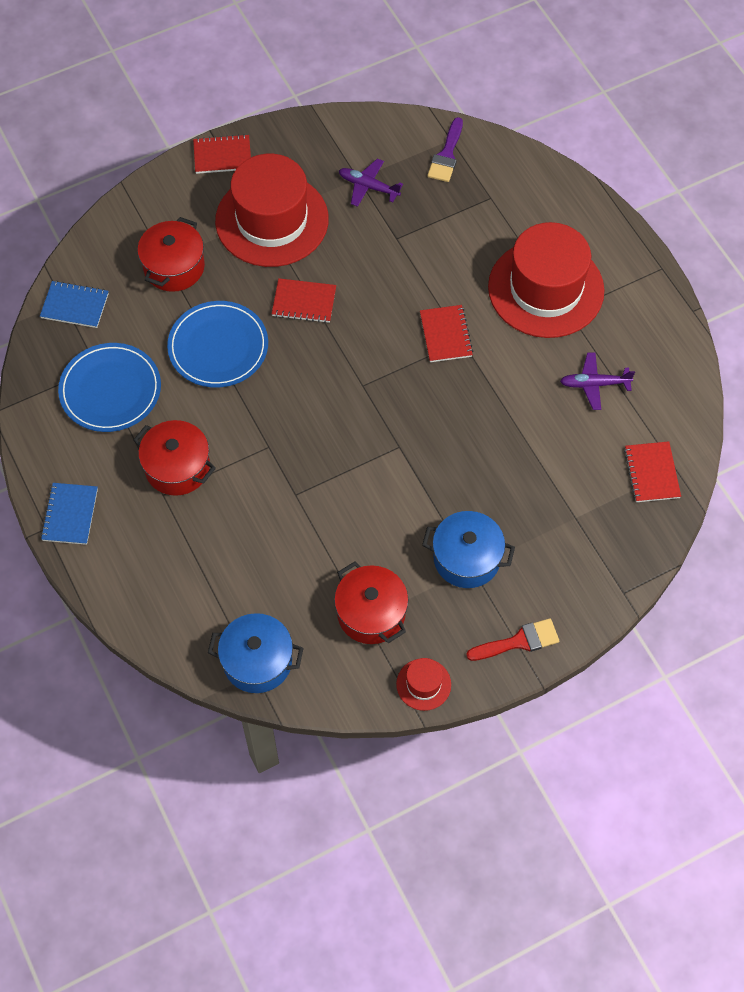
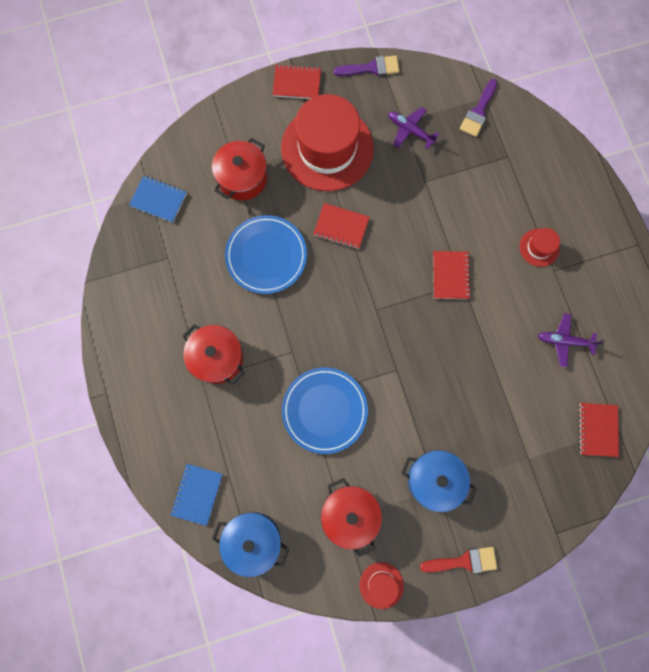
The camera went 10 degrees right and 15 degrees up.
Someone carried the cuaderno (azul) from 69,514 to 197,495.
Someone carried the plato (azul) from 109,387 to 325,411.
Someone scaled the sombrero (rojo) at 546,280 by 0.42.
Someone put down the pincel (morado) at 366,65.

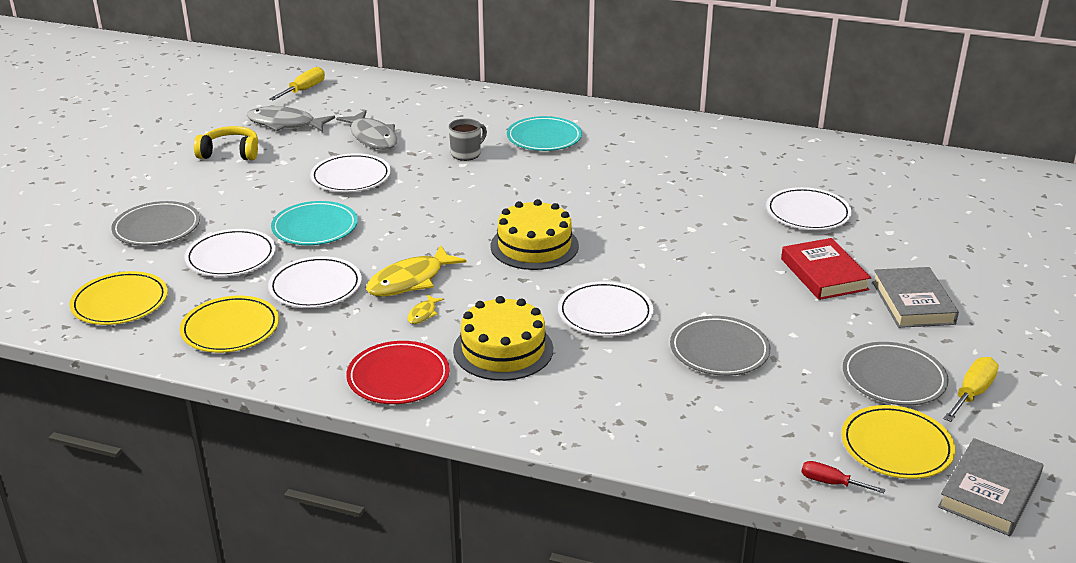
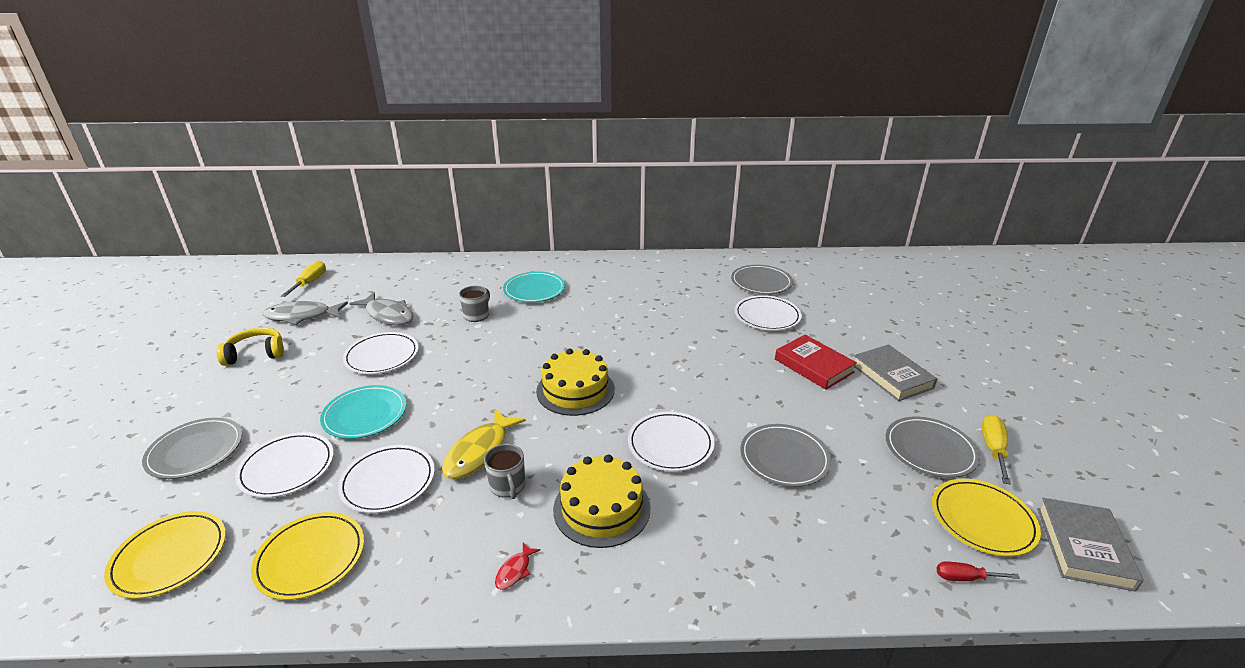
The camera went 20 degrees left and 0 degrees up.
Someone swapped the plato (rojo) at 398,372 for the pez (rojo) at 518,566.
Someone swapped the pez (amarillo) at 425,309 for the taza (gris) at 504,471.
Someone put down the plato (gris) at 762,279.

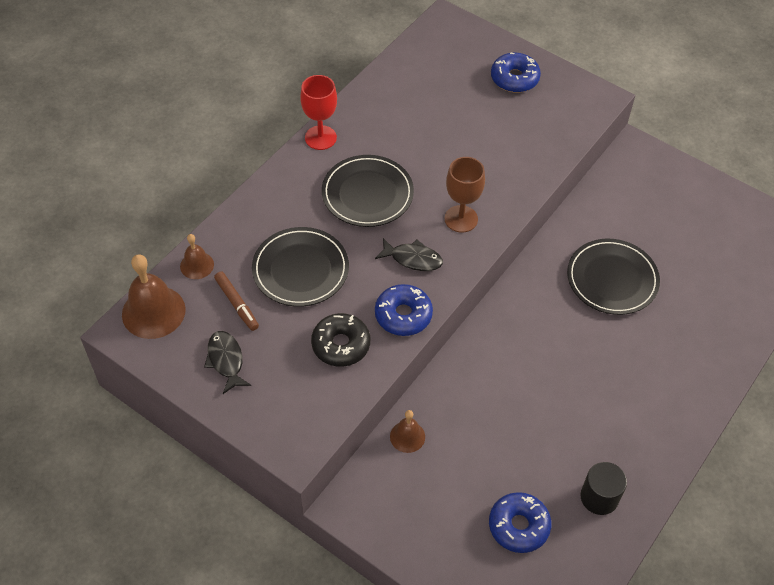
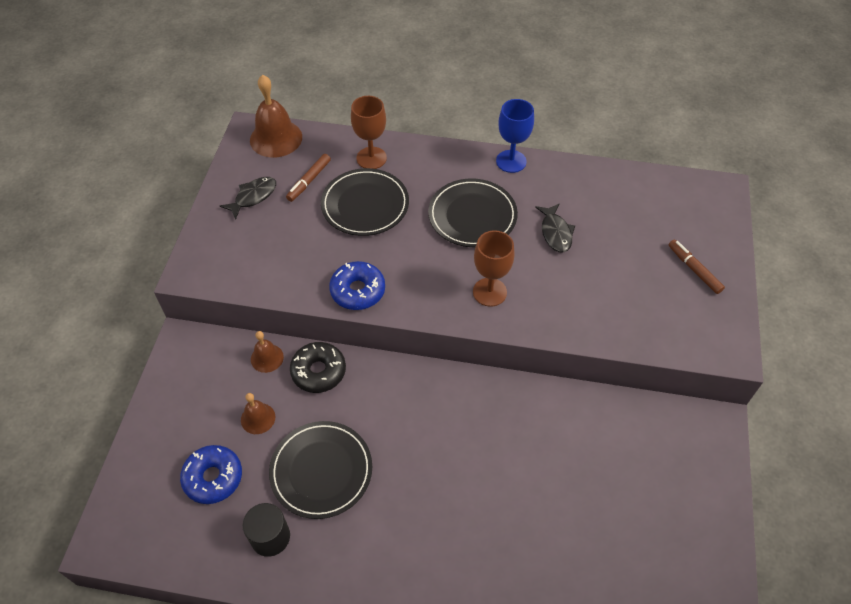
The camera went 65 degrees right and 0 degrees up.
Someone carried the campana (marrón) from 197,256 to 258,413.
Someone repainted the copa (rojo) at 318,112, which became the copa (azul) at 515,136.
Someone carried the rosquilla (negro) from 340,340 to 318,367.
Someone carried the pez (negro) from 409,254 to 555,228.
Someone swapped the rosquilla (azul) at 516,72 for the rotulador (marrón) at 697,267.
Someone carried the plato (negro) from 613,277 to 320,470.
Someone put down the copa (marrón) at 369,132.

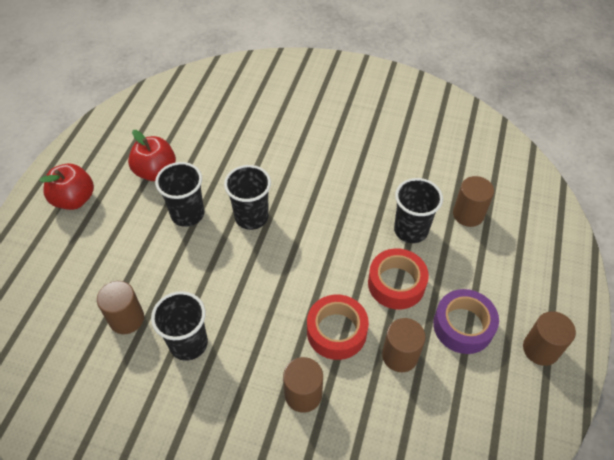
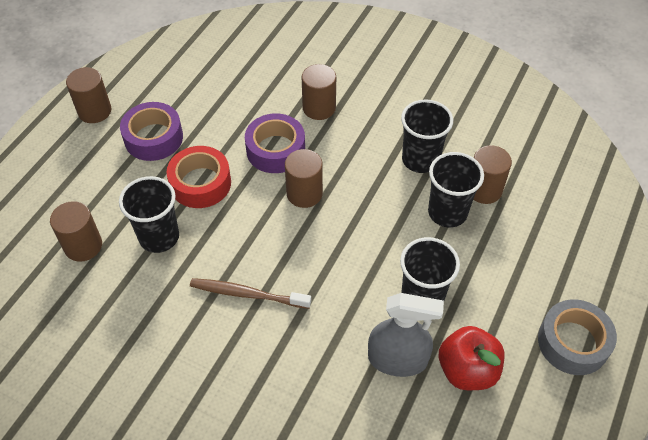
The camera went 170 degrees left and 0 degrees up.
Someone swapped the manzana (rojo) at 66,187 for the cinta adhesiva (gris) at 577,337.
Someone carried the vaso (negro) from 247,197 to 456,190.
Someone repainted the cinta adhesiva (rojo) at 338,327, which became the cinta adhesiva (morado) at 275,143.
Someone carried the cilindro (marrón) from 404,345 to 304,178.
Someone put down the cepillo de dientes (marrón) at 250,293.
Someone put down the pulverizador (gris) at 406,335.

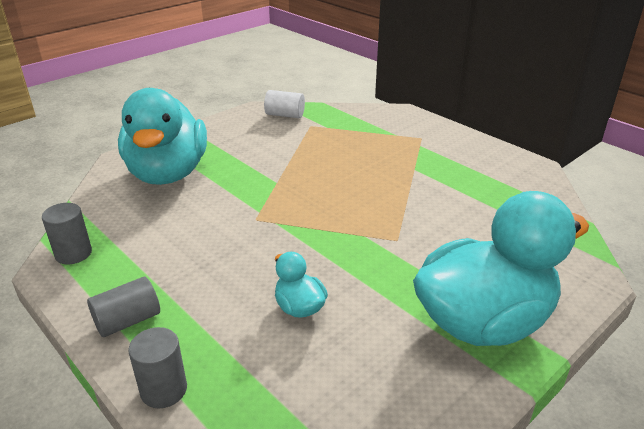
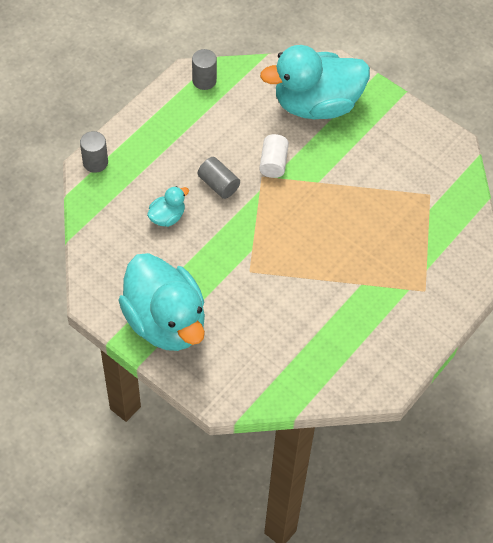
The camera went 80 degrees right and 25 degrees up.
Someone carried the cilindro (gris) from 123,307 to 219,178.
Someone carried the cilindro (blanco) from 284,104 to 274,156.

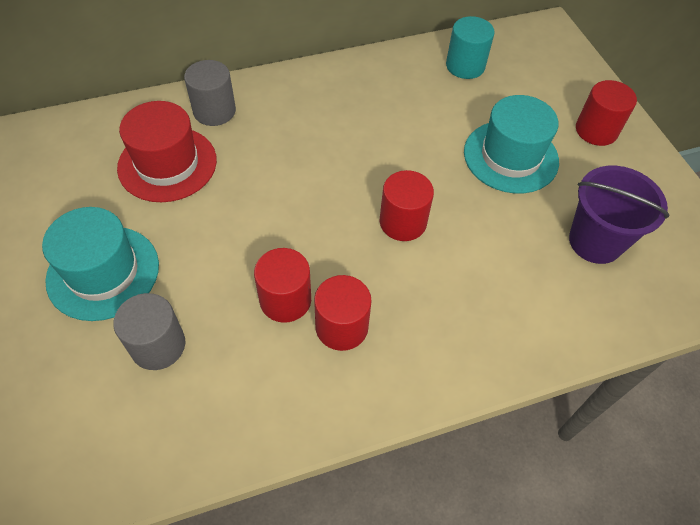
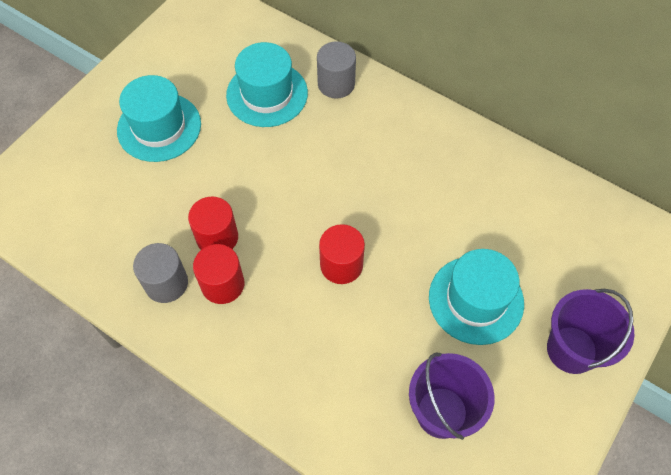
The camera went 55 degrees right and 5 degrees up.
Someone carried the cilindro (gris) from 149,331 to 160,273.
Someone repainted the sombrero (rojo) at 167,151, which became the sombrero (turquesa) at 267,84.
Someone took away the cilindro (turquesa) at 470,47.
Someone swapped the cilindro (rojo) at 606,113 for the balde (morado) at 590,331.

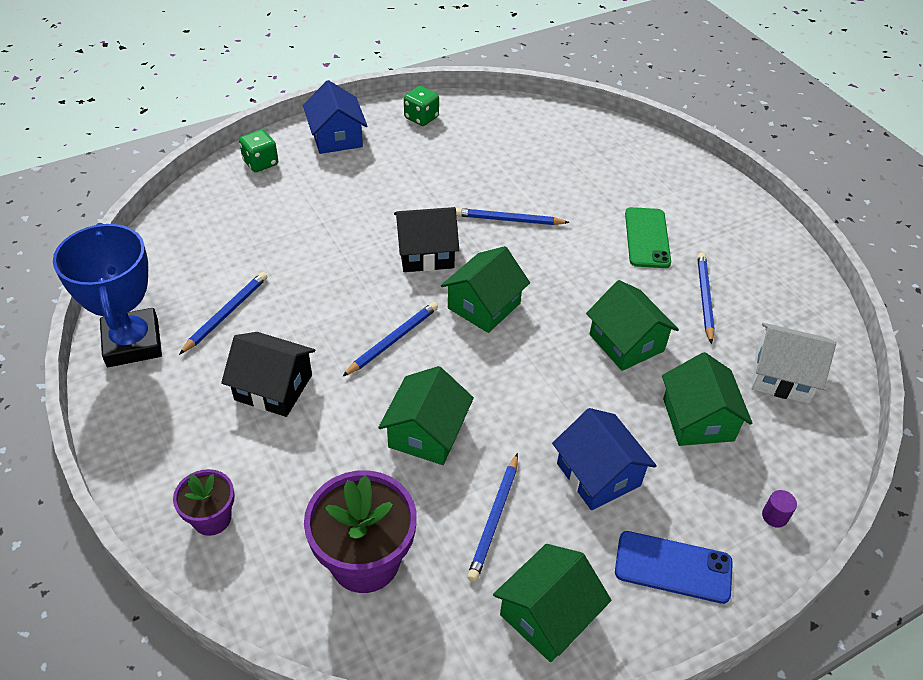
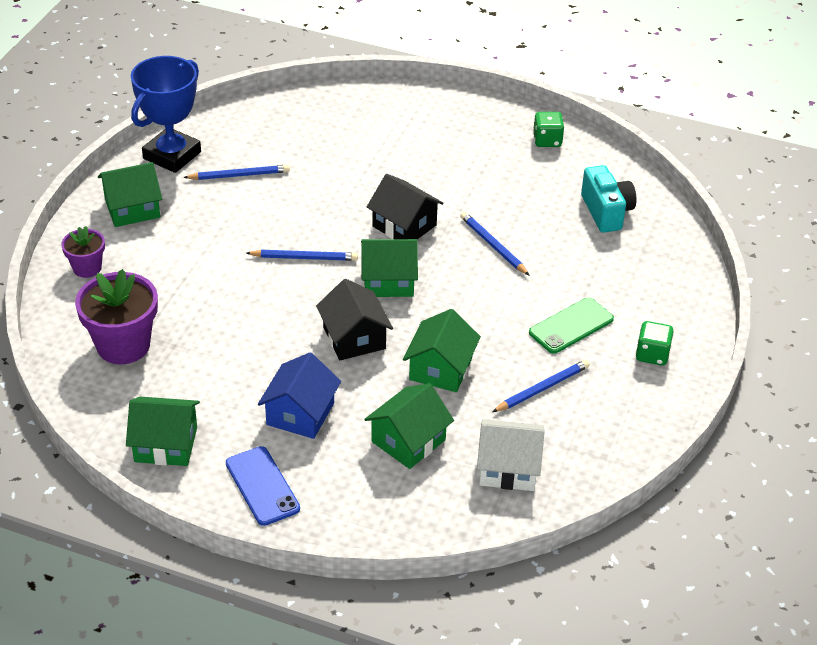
The camera went 50 degrees right and 5 degrees down.
Someone carried the casa (negro) from 268,374 to 354,319.
Someone carried the dado (verde) from 258,151 to 655,343.
Someone took away the casa (azul) at 335,117.
Someone carried the casa (verde) from 426,415 to 130,194.
Someone took away the lápiz (azul) at 492,517.
Someone rotated the casa (blanco) at 794,363 by 60 degrees counterclockwise.
Someone took away the cilindro (morado) at 779,509.
Someone put down the cámara (turquesa) at 609,199.

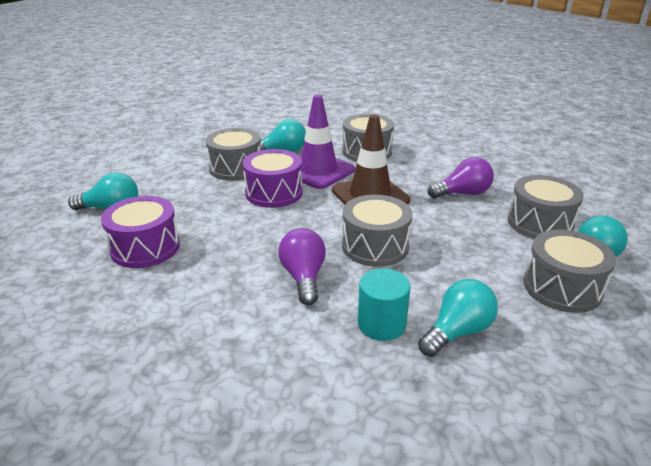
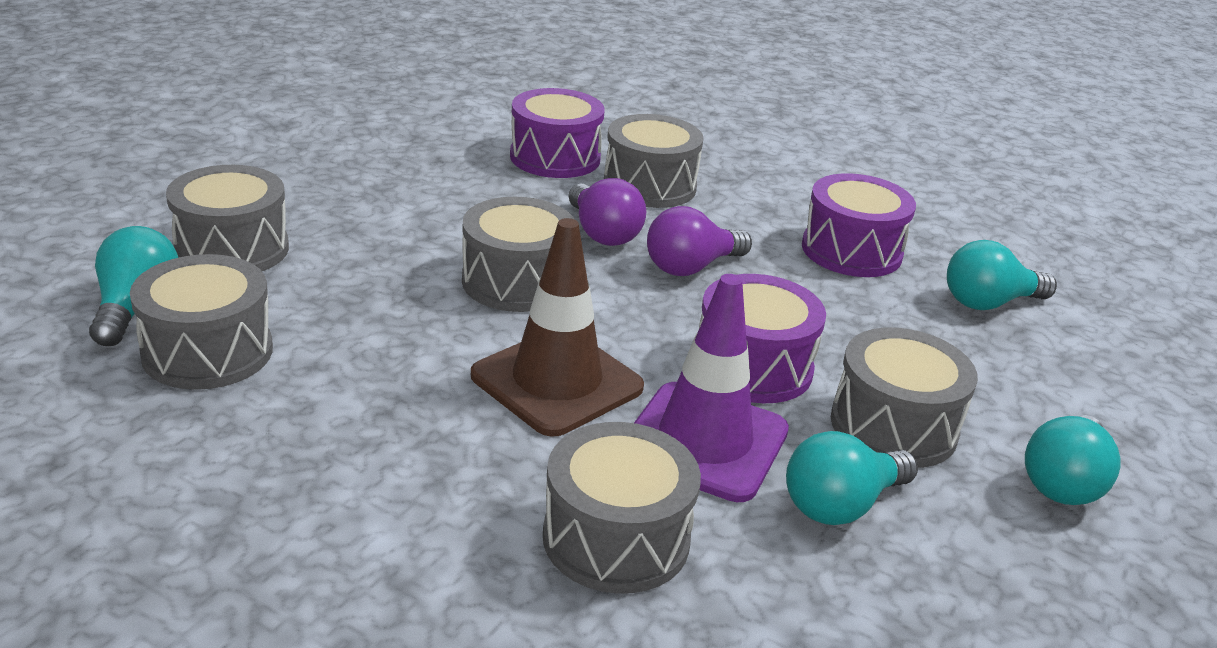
The camera went 160 degrees right and 0 degrees up.
Someone took away the cilindro (turquesa) at 384,305.
Someone carried the bombilla (turquesa) from 458,318 to 1073,460.
Someone carried the bombilla (morado) from 461,178 to 699,241.
Someone put down the tambor (morado) at 557,133.
Someone put down the tambor (gris) at 654,161.

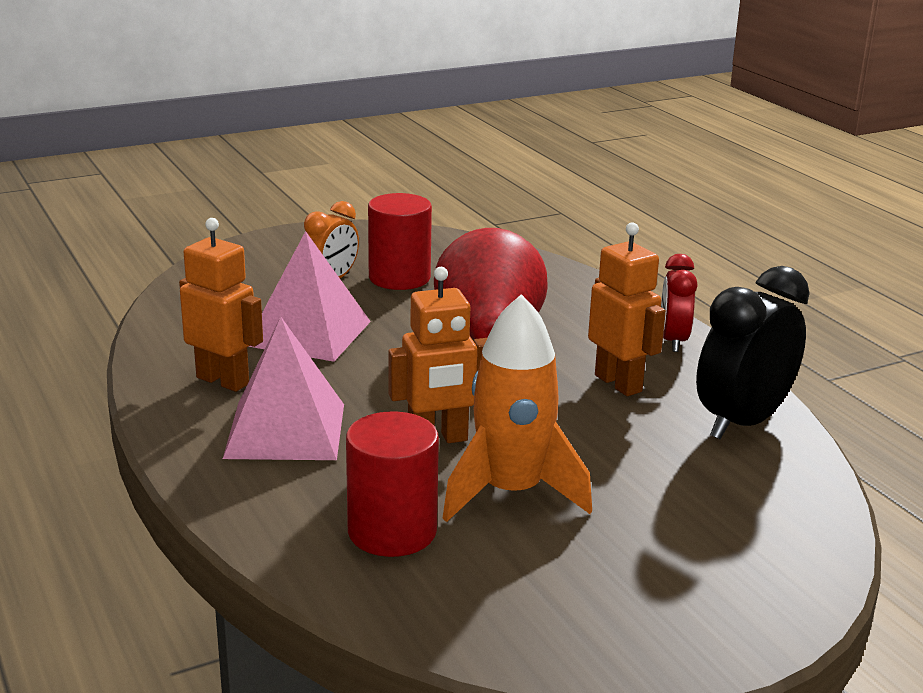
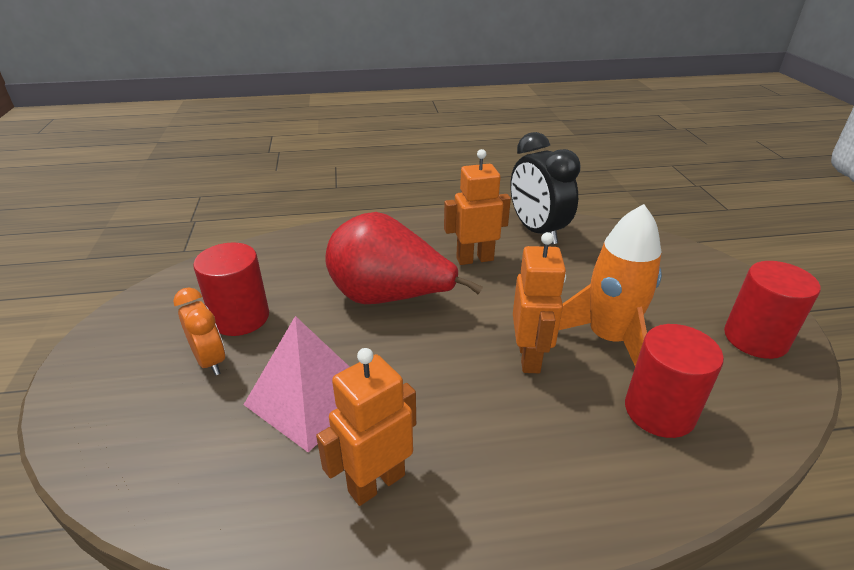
The camera went 70 degrees left and 10 degrees up.
Someone took away the pirámide (rosa) at 283,388.
Someone took away the despertador (rojo) at 679,303.
Someone put down the cilindro (rojo) at 772,310.

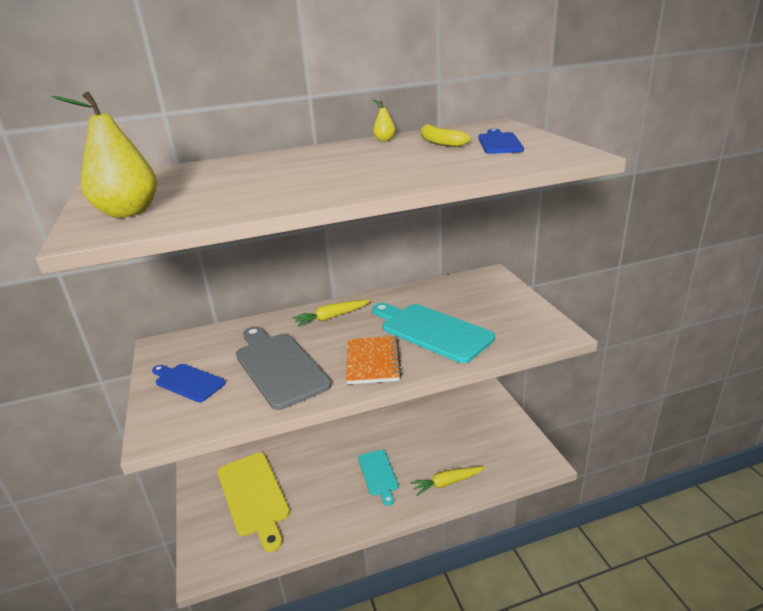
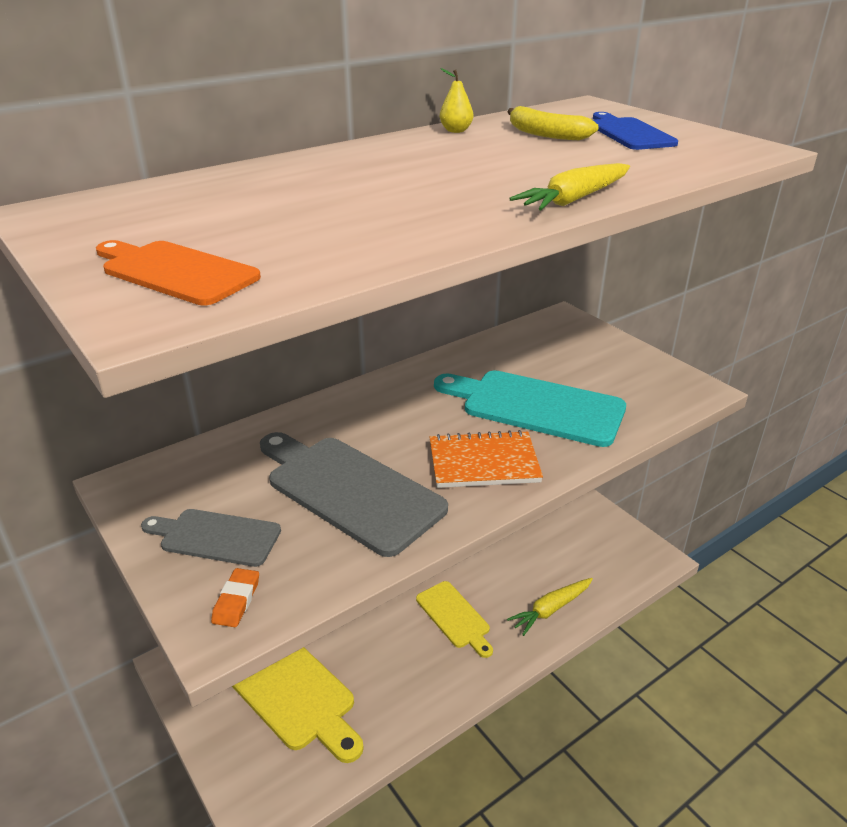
The camera went 20 degrees left and 5 degrees up.
Someone swapped the pera (amarillo) at 104,154 for the tabla de cortar (naranja) at 178,272.
Someone repainted the tabla de cortar (azul) at 189,383, which became the tabla de cortar (gris) at 211,538.
Someone carried the zanahoria (amarillo) from 331,313 to 569,186.
Someone rotated the cuaderno (naranja) at 374,360 by 75 degrees counterclockwise.
Someone repainted the tabla de cortar (turquesa) at 378,478, which became the tabla de cortar (amarillo) at 454,619.
Someone put down the goma de borrar (naranja) at 235,597.

